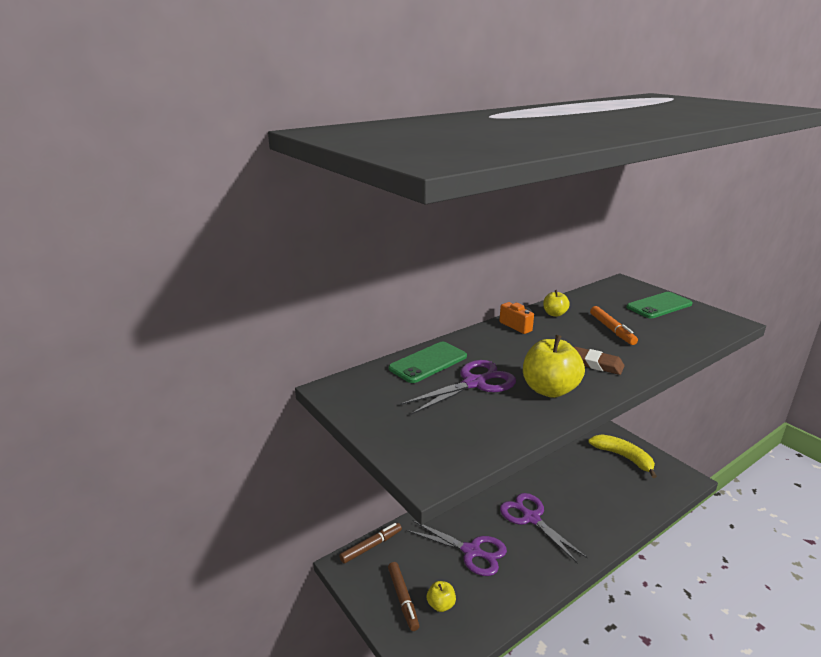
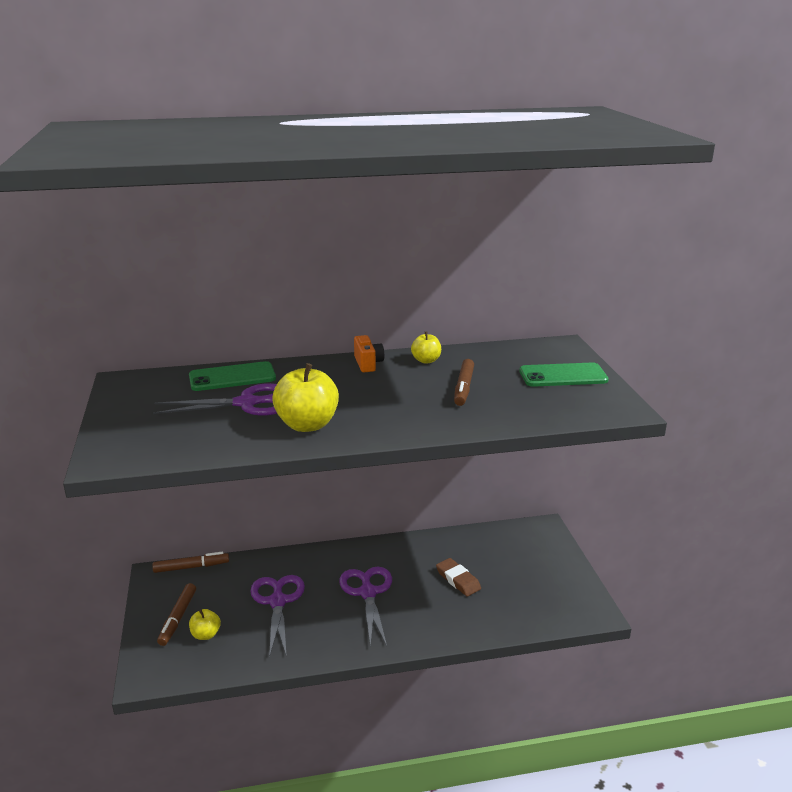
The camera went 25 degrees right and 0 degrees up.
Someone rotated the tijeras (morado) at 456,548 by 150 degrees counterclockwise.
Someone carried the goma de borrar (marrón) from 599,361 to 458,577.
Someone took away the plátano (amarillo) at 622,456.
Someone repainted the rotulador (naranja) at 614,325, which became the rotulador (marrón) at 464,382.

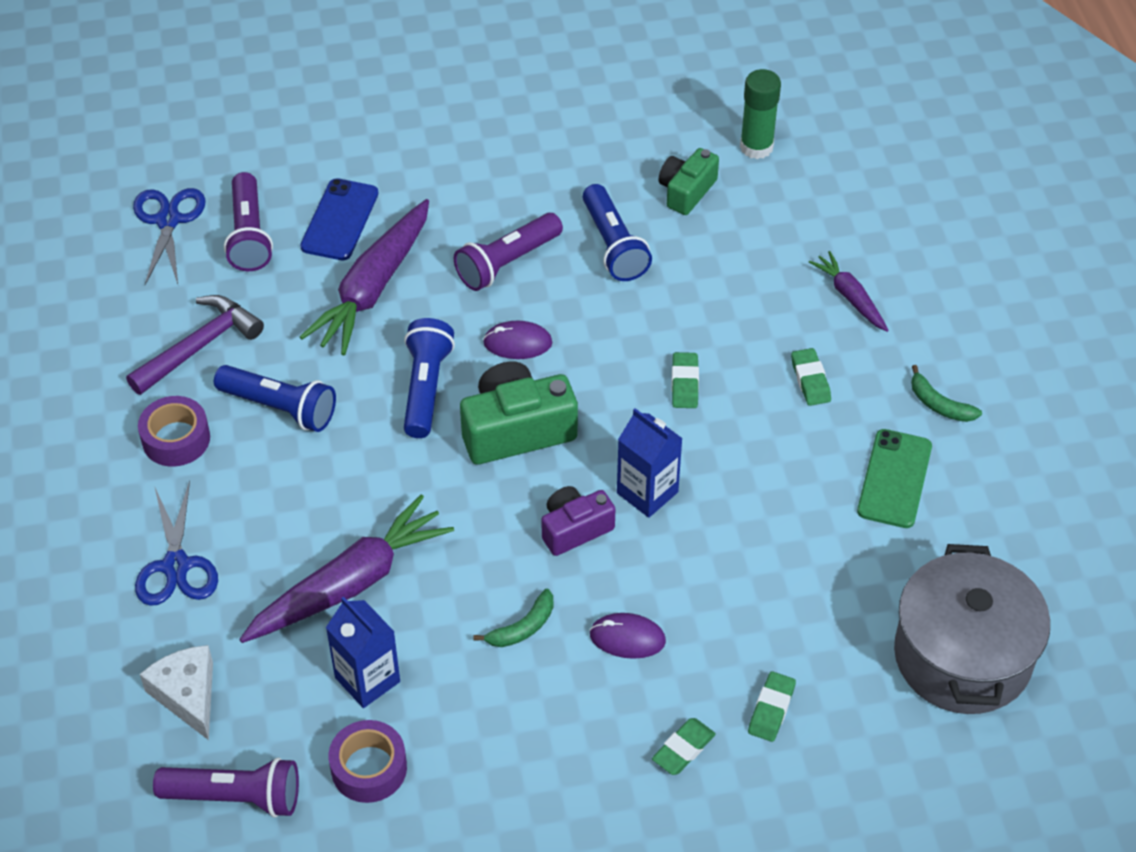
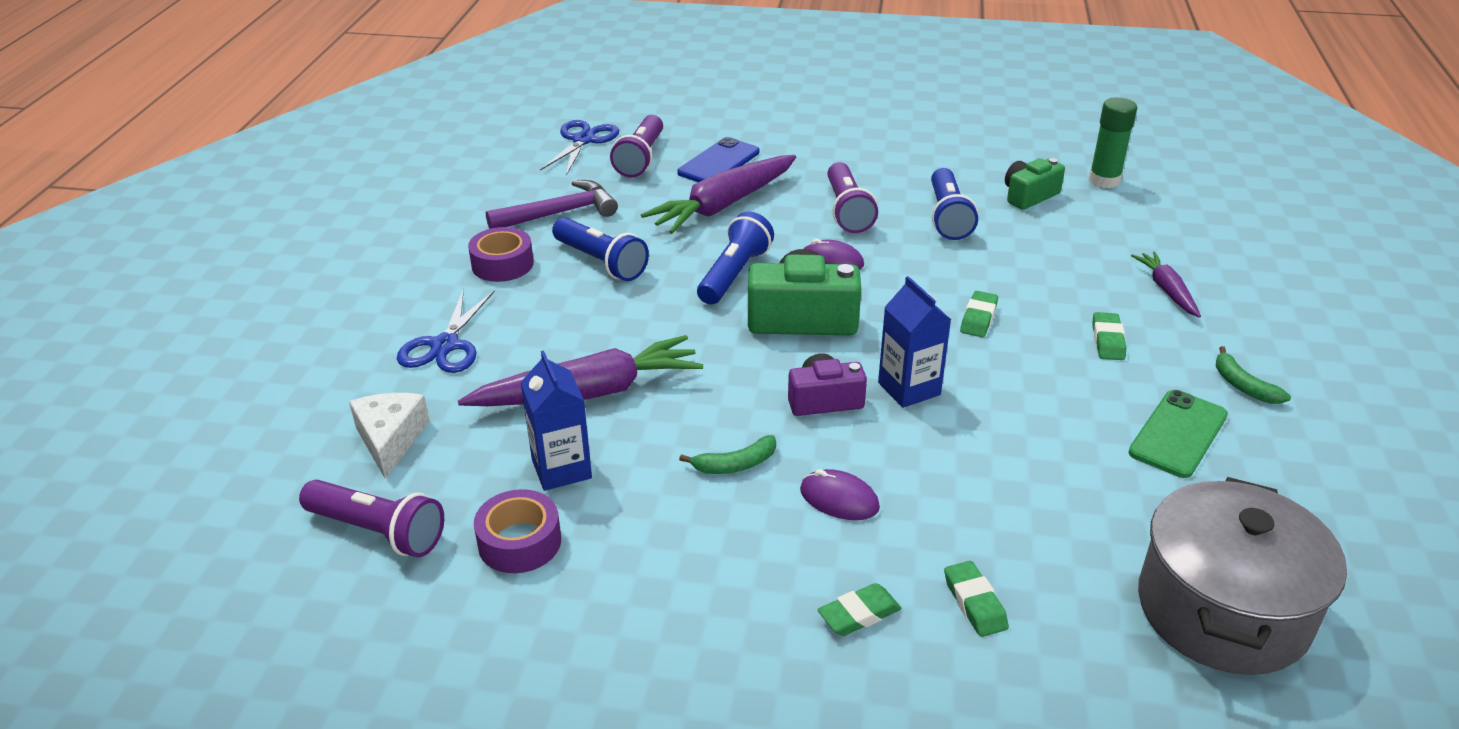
The camera went 20 degrees right and 15 degrees down.
Someone rotated the lámpara de mano (morado) at 508,252 by 75 degrees counterclockwise.
Someone rotated the goma de borrar (verde) at 772,706 by 60 degrees counterclockwise.

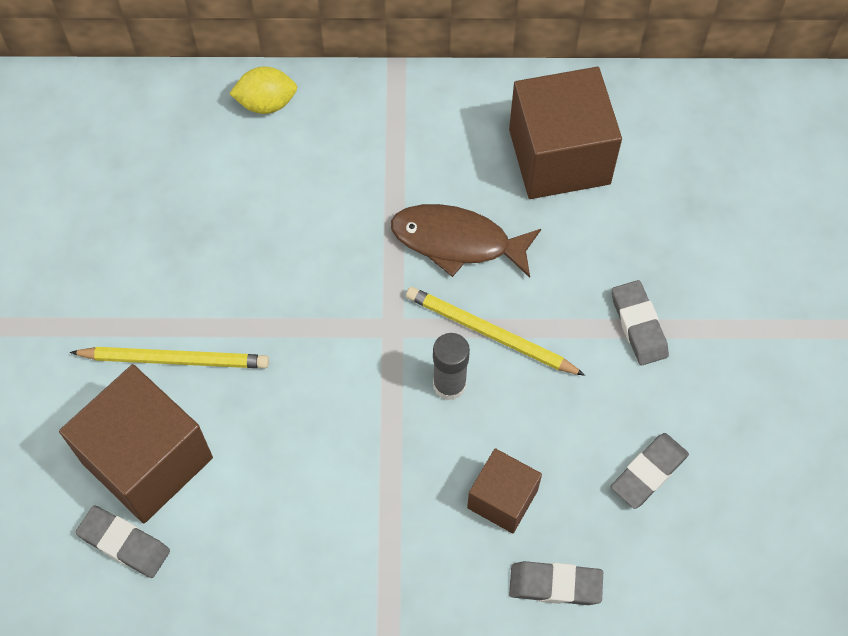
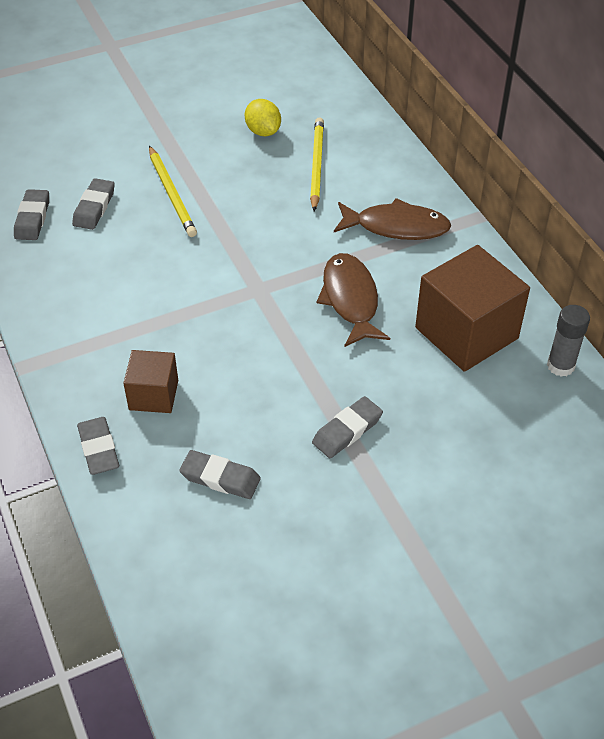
The camera went 65 degrees right and 15 degrees down.
Someone swapped the cubo (marrón) at 136,443 for the goma de borrar (gris) at 93,204.
Someone carried the limón (amarillo) from 263,90 to 263,117.
Someone carried the lápiz (amarillo) from 495,331 to 317,164.
Someone carried the barra de pegamento (gris) from 451,366 to 568,341.
Someone put down the pez (marrón) at 392,219.

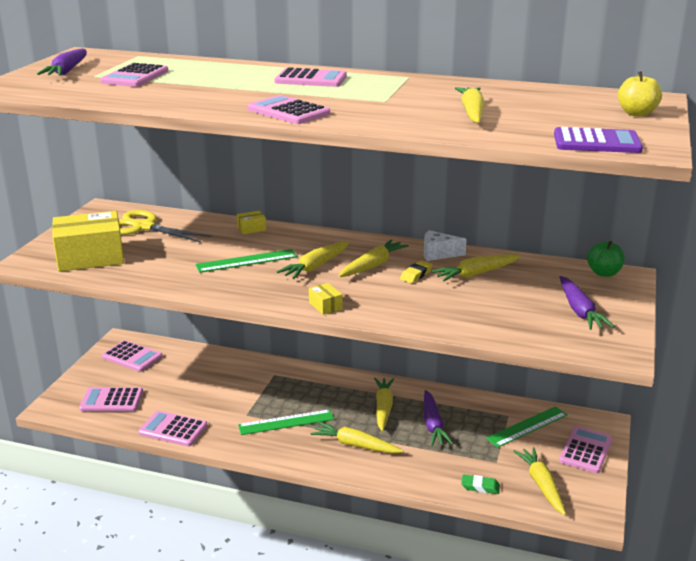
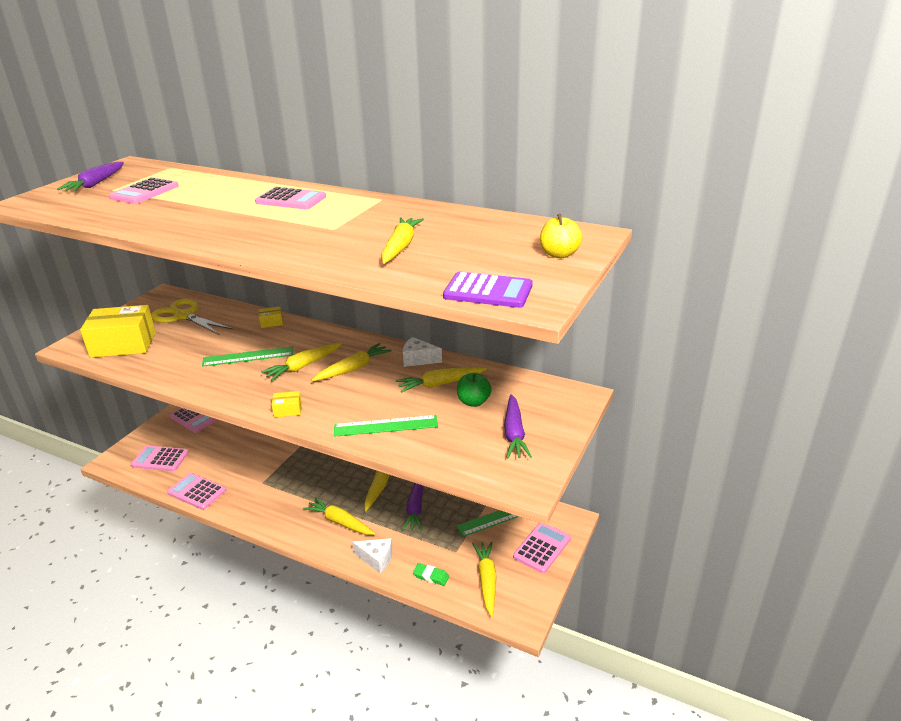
The camera went 10 degrees right and 5 degrees up.
Someone carried the regla (verde) from 286,422 to 386,426.
Someone took away the calculadora (rosa) at 289,109.
Someone rotated the caja (amarillo) at 326,299 by 75 degrees counterclockwise.
Someone took away the goma de borrar (amarillo) at 416,271.
Someone carried the manzana (verde) from 606,259 to 474,390.
Someone put down the queso (blanco) at 372,555.

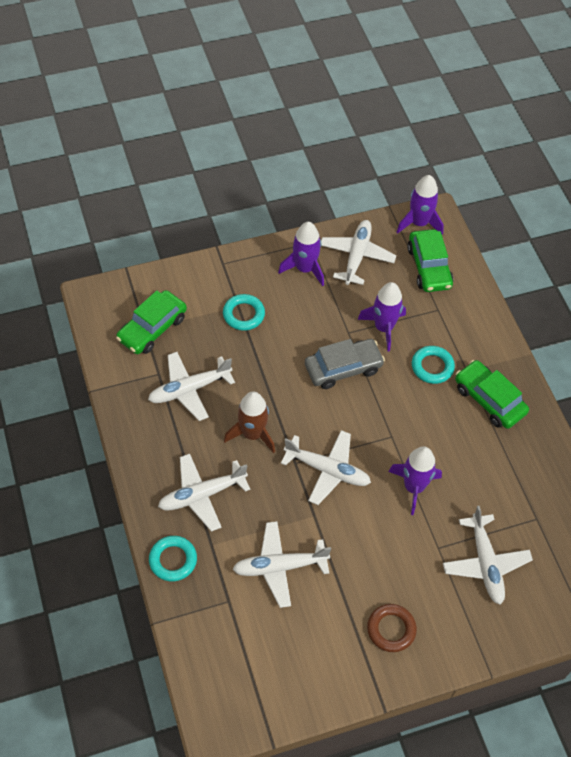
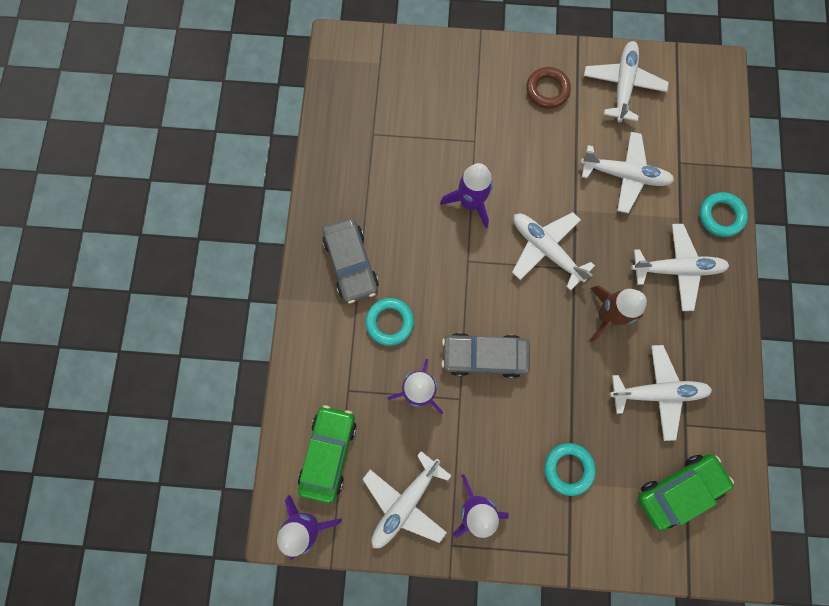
The camera went 155 degrees left and 20 degrees up.
Someone carried the avión (blanco) from 488,555 to 626,81.
Someone repainted the coche (verde) at 492,394, which became the coche (gris) at 350,261.

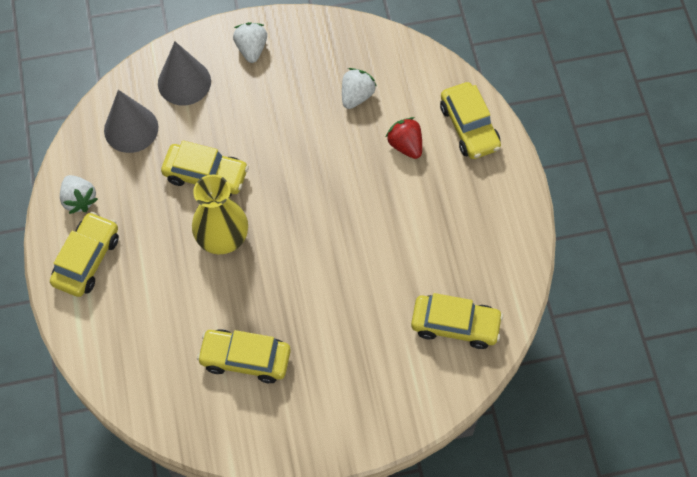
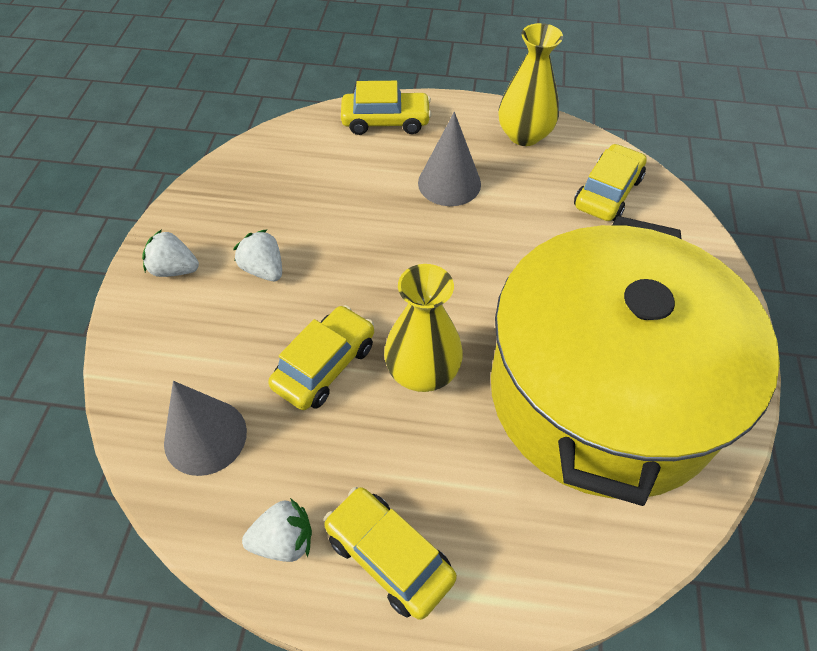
The camera went 70 degrees left and 10 degrees down.
Someone carried the cono (gris) from 184,73 to 449,159.
Someone swapped the coche (amarillo) at 244,356 for the olla (amarillo) at 635,361.
Someone carried the fresa (blanco) from 359,88 to 257,255.
Someone took away the fresa (rojo) at 404,138.
Someone put down the florero (amarillo) at 530,84.

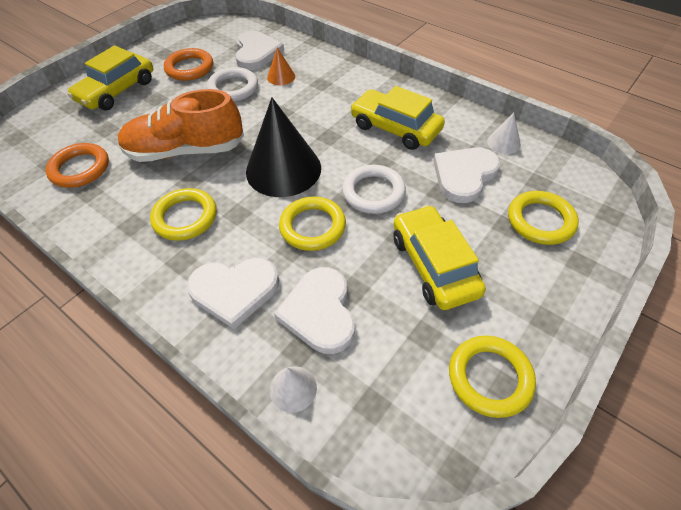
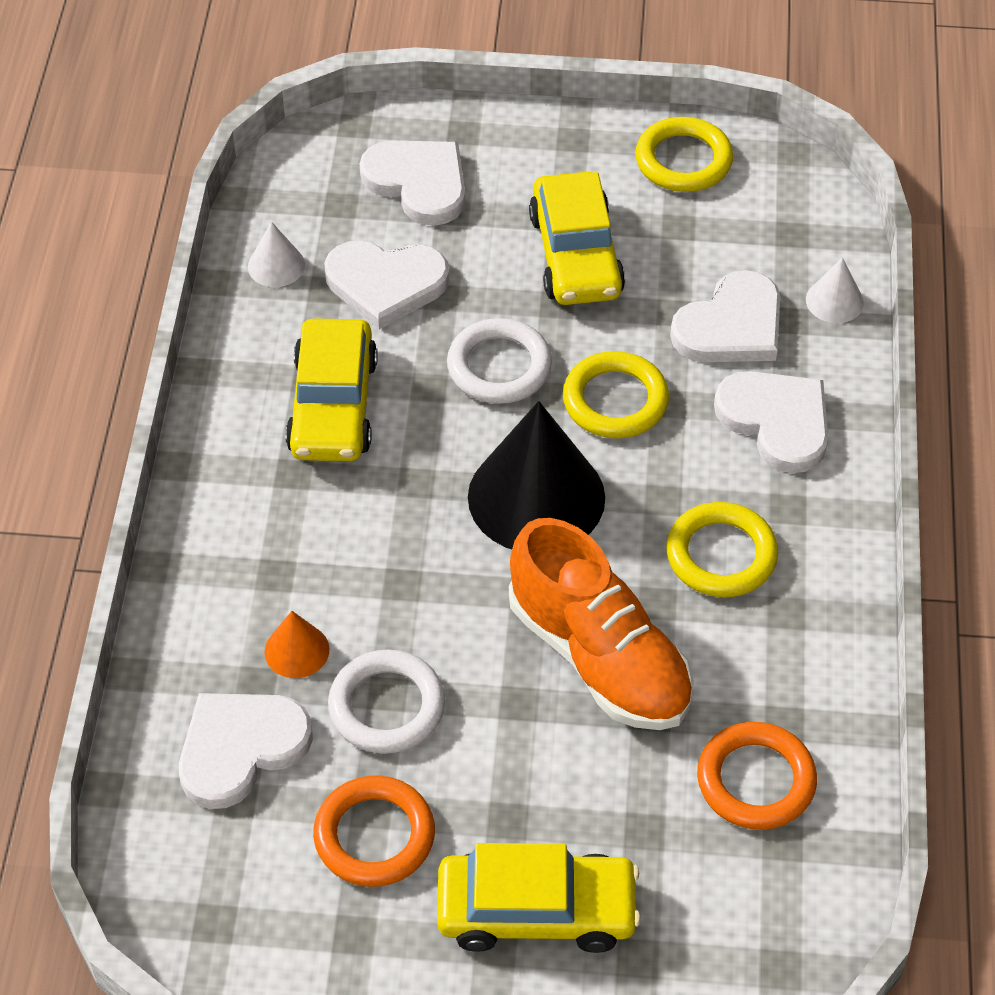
The camera went 125 degrees left and 0 degrees up.
Someone rotated the coche (amarillo) at 440,257 by 45 degrees counterclockwise.
Someone swapped the anillo (amarillo) at 543,218 for the corazón (blanco) at 412,183.

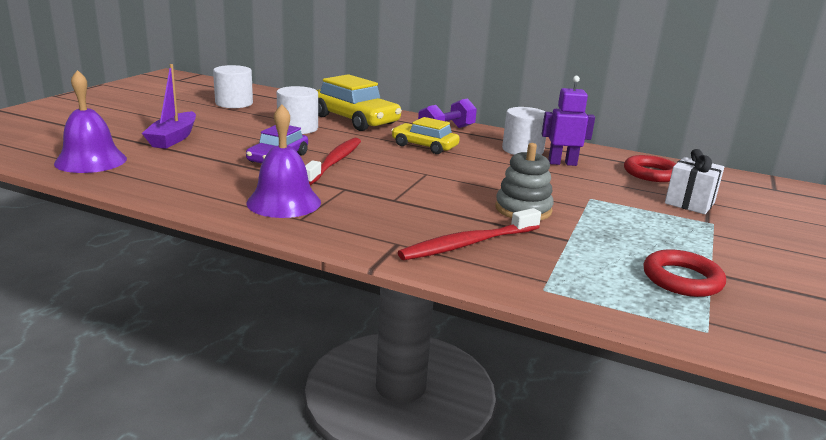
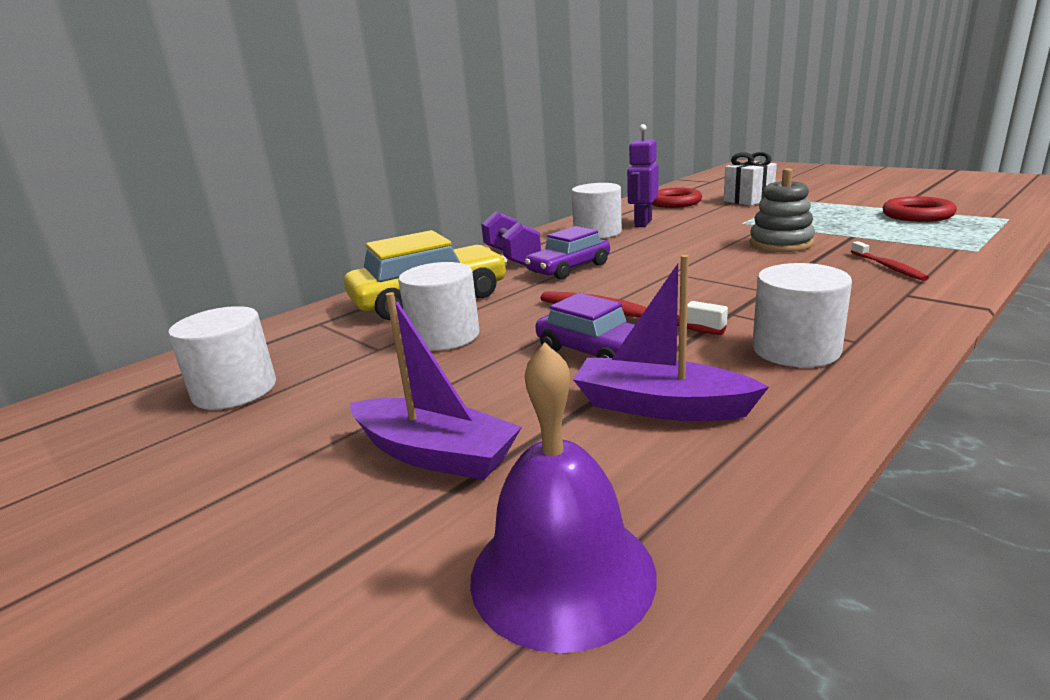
The camera went 65 degrees left and 0 degrees up.
Someone swapped the campana (morado) at 284,161 for the cilindro (blanco) at 802,315.
Someone repainted the coche (amarillo) at 425,135, which became the coche (morado) at 567,253.
Someone scaled the cepillo de dientes (rojo) at 469,234 by 0.56.
Someone put down the barco (morado) at 671,338.

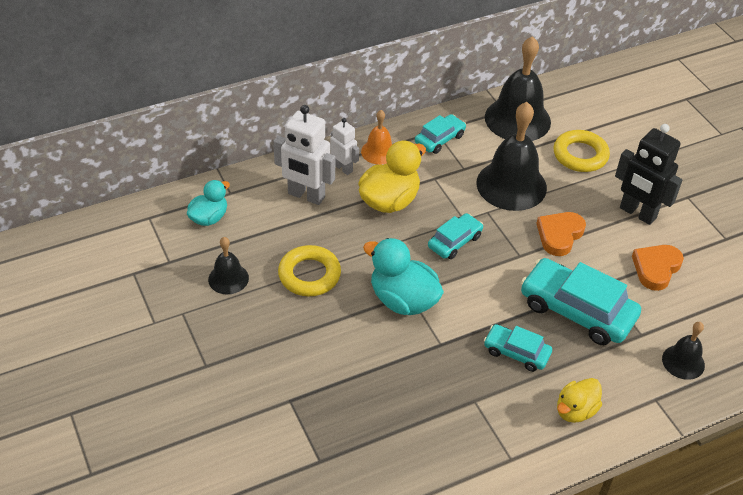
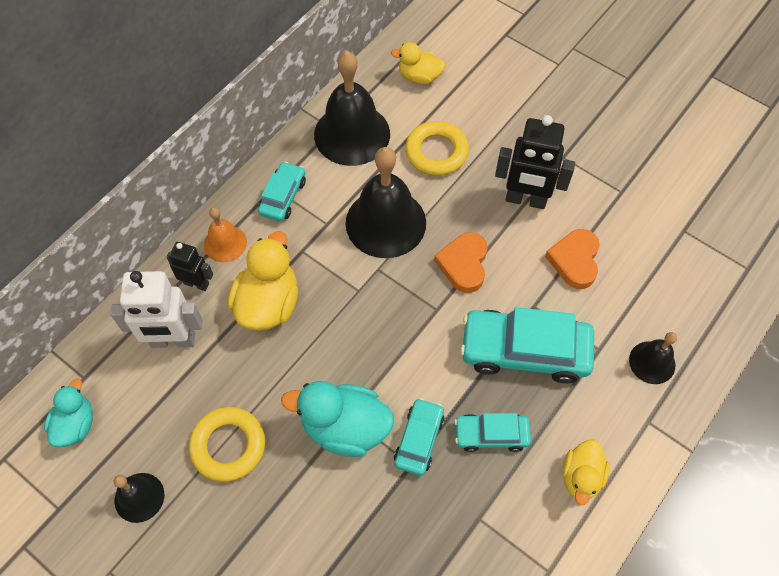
The camera went 25 degrees left and 15 degrees up.
Someone repainted the robot (blanco) at 344,146, which became the robot (negro) at 189,266.
Someone carried the coche (turquesa) from 455,236 to 419,437.
Someone put down the pato (amarillo) at 418,63.

